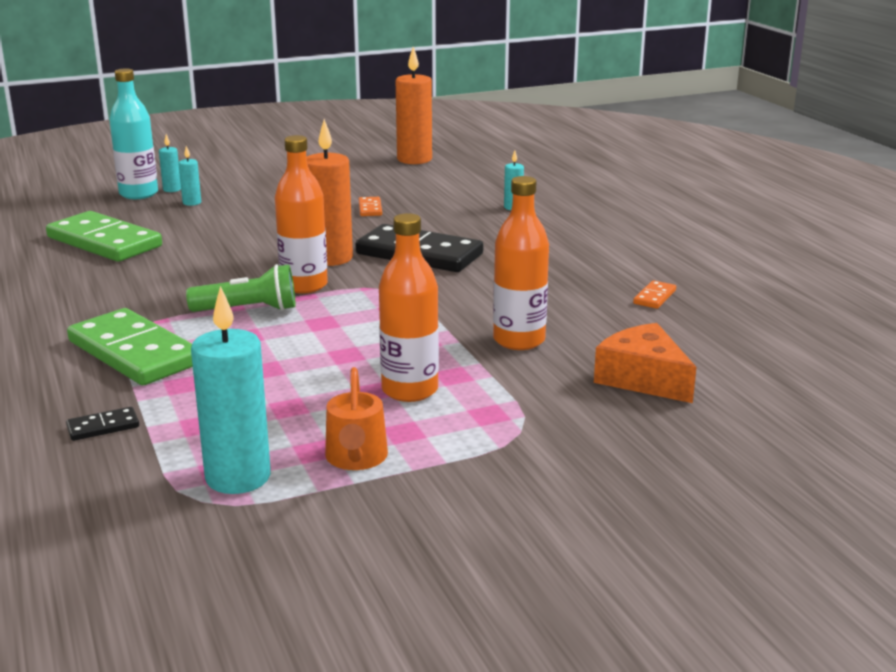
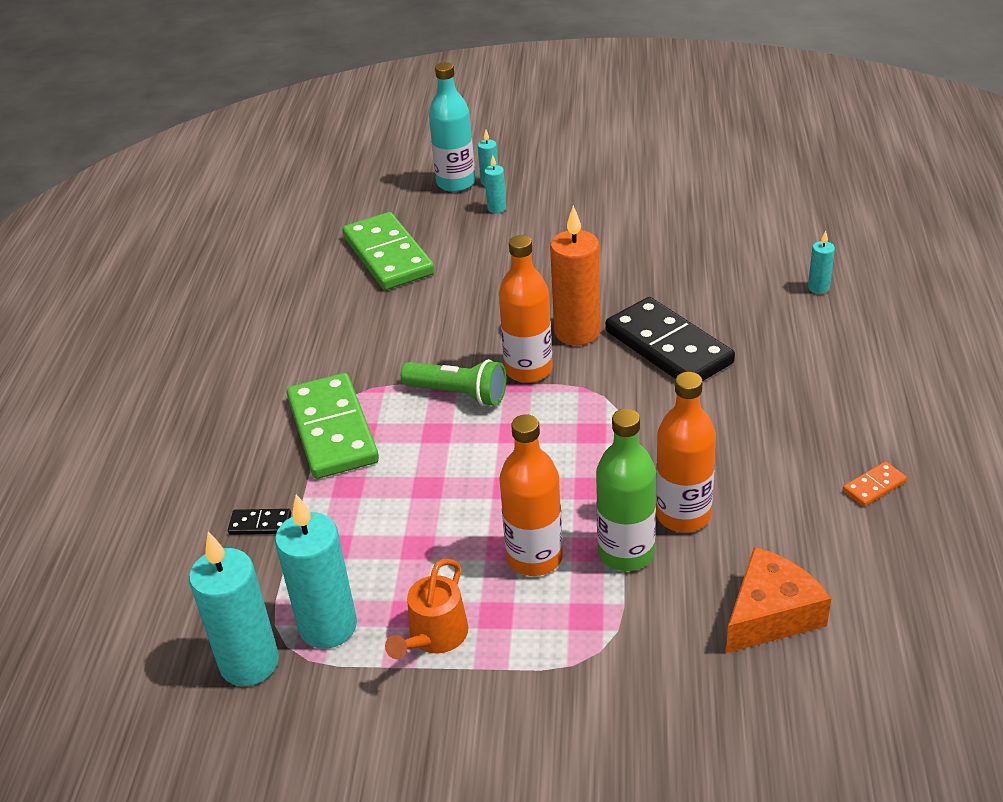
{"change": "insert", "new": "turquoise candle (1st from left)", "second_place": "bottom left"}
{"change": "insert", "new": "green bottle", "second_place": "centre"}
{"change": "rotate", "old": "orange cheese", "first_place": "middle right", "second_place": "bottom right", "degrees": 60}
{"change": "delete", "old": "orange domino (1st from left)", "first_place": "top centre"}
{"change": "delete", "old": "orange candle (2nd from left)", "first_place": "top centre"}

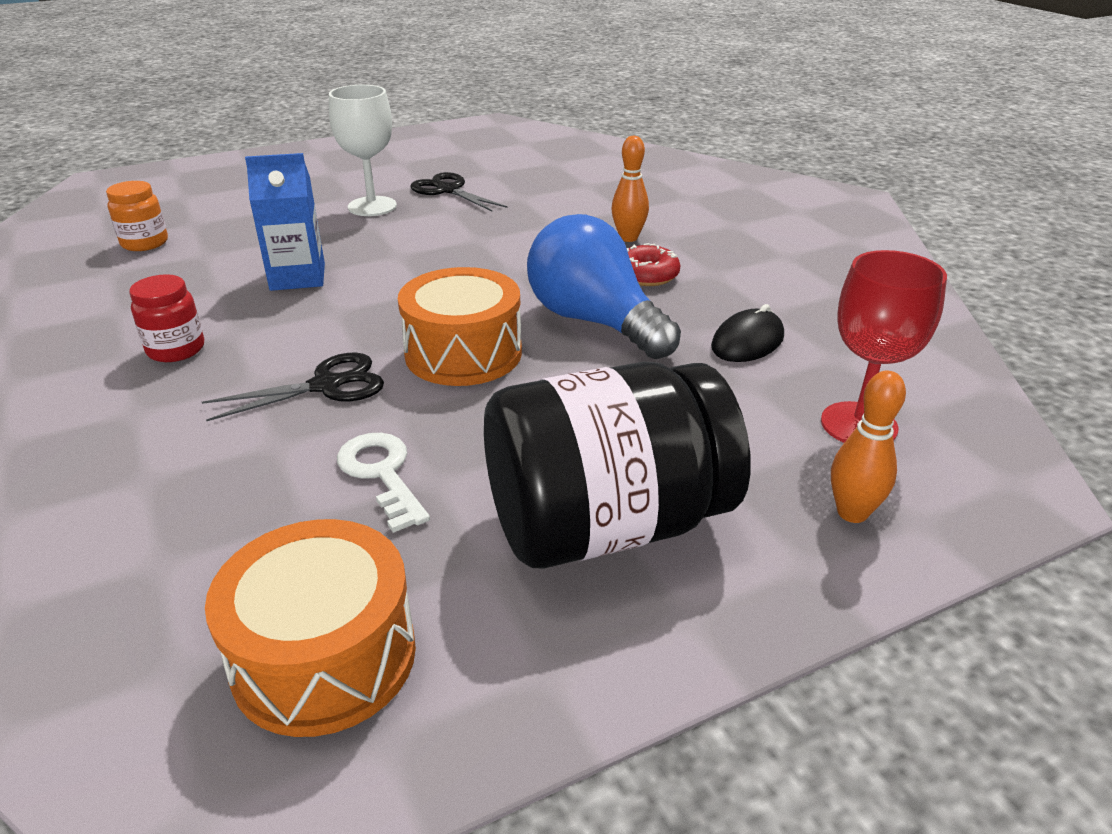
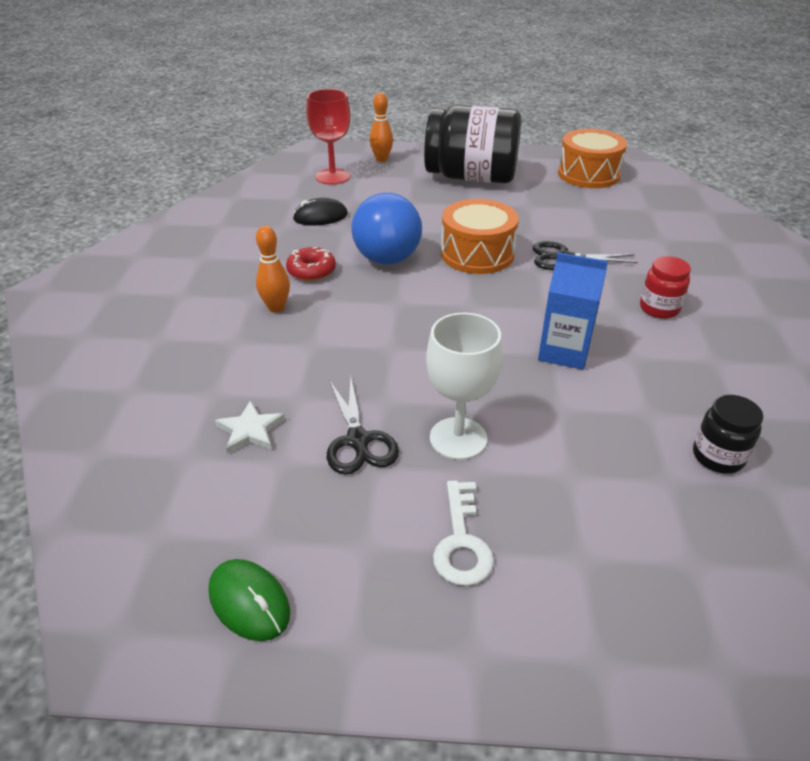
{"change": "insert", "new": "green mouse", "second_place": "bottom left"}
{"change": "insert", "new": "white star", "second_place": "middle left"}
{"change": "move", "old": "white key", "first_place": "centre", "second_place": "bottom centre"}
{"change": "recolor", "old": "orange jar", "new": "black jar (2nd from left)", "first_place": "top left", "second_place": "middle right"}

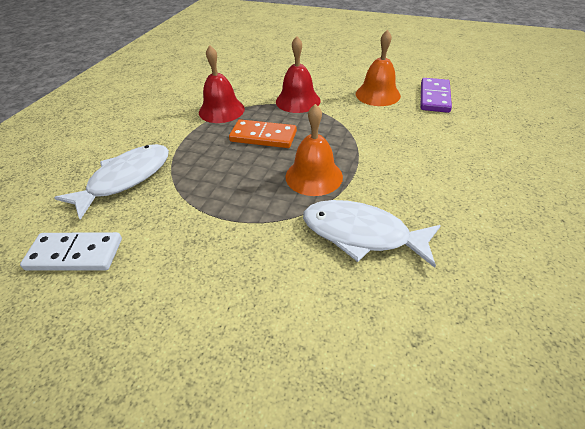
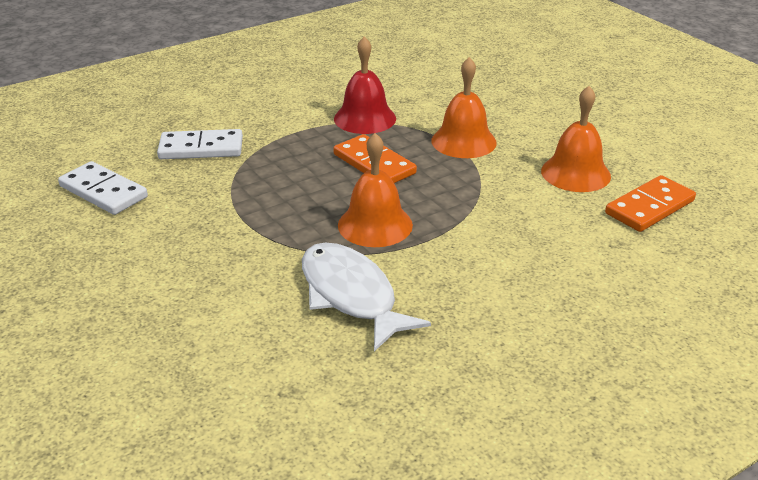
{"change": "replace", "old": "white fish (1st from left)", "new": "white domino (2nd from left)", "first_place": "middle left", "second_place": "top left"}
{"change": "recolor", "old": "red bell (2nd from left)", "new": "orange bell (2nd from left)", "first_place": "top centre", "second_place": "top centre"}
{"change": "recolor", "old": "purple domino", "new": "orange domino (2nd from left)", "first_place": "top right", "second_place": "middle right"}

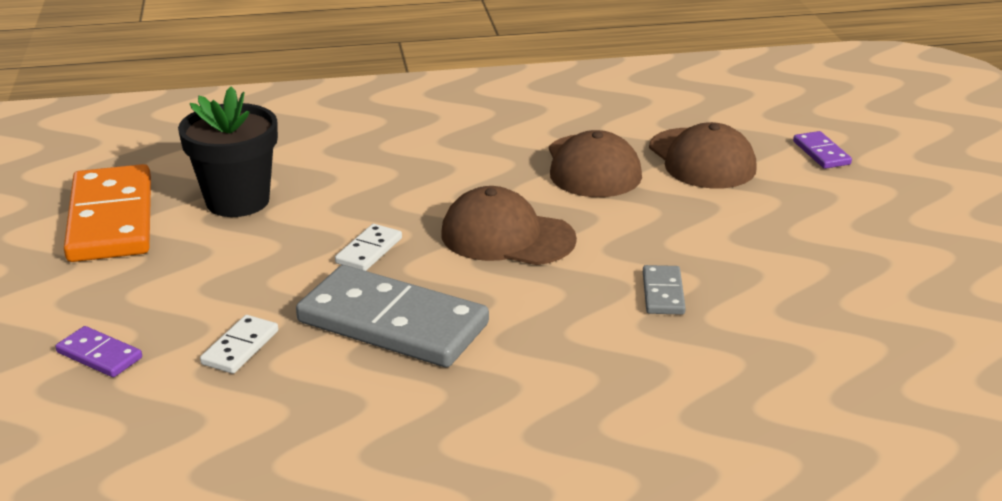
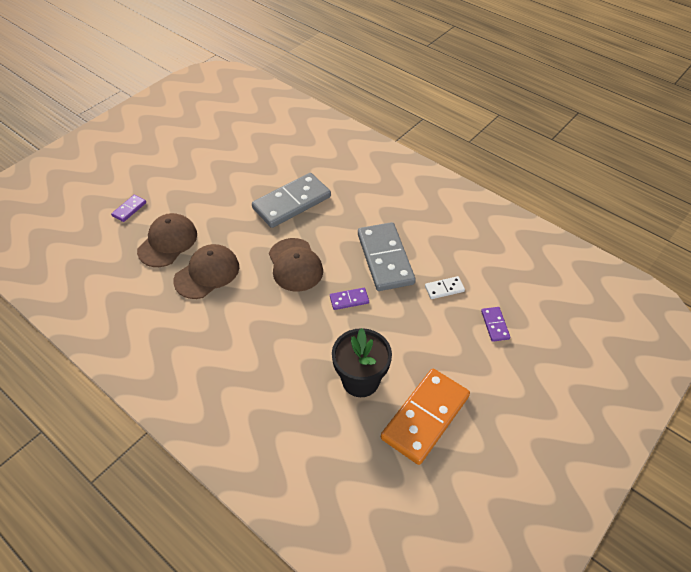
{"change": "resize", "old": "grey domino (2nd from left in the first image)", "first_place": "centre", "second_place": "centre", "factor": 2.24}
{"change": "recolor", "old": "white domino (2nd from left)", "new": "purple domino (2nd from left)", "first_place": "centre", "second_place": "centre"}

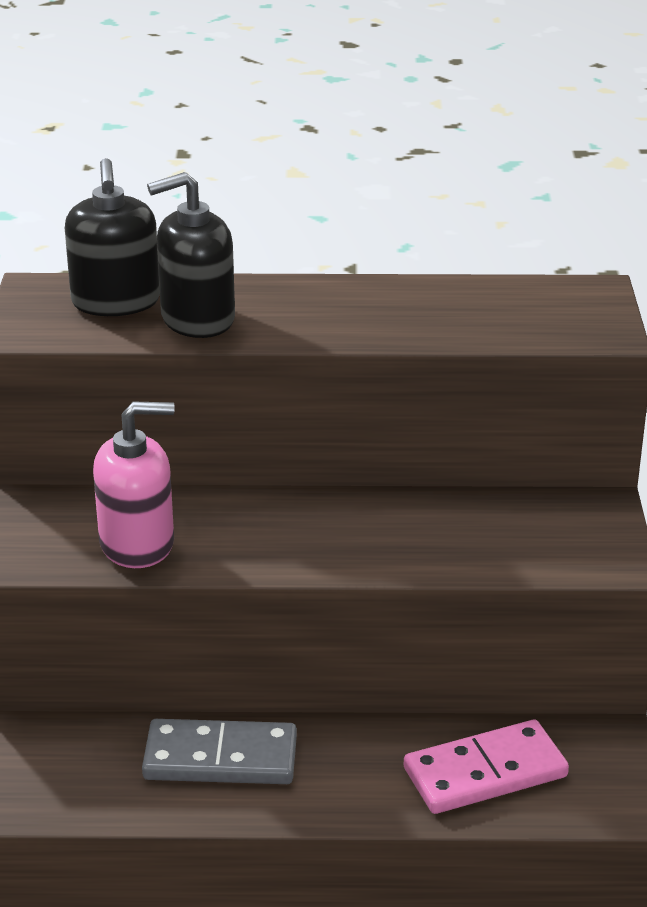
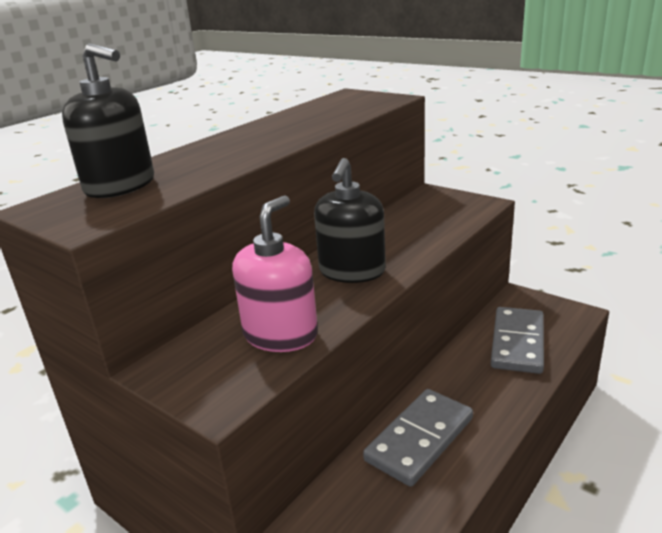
{"change": "move", "old": "black soap dispenser (2nd from left)", "first_place": "top left", "second_place": "centre"}
{"change": "recolor", "old": "pink domino", "new": "grey domino (2nd from left)", "first_place": "bottom right", "second_place": "middle right"}

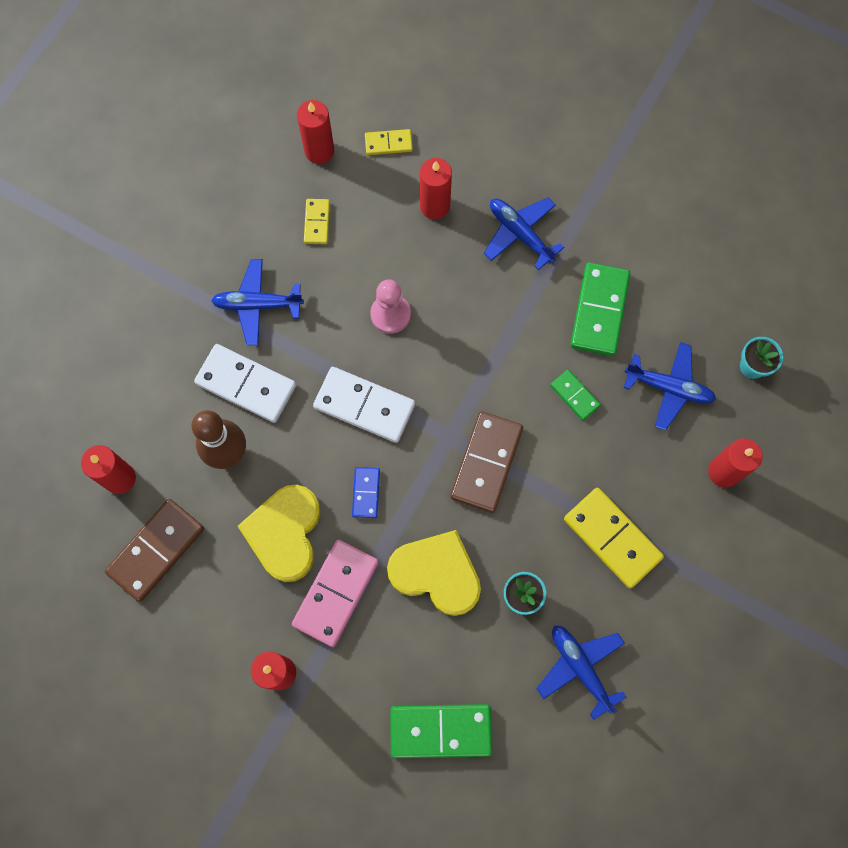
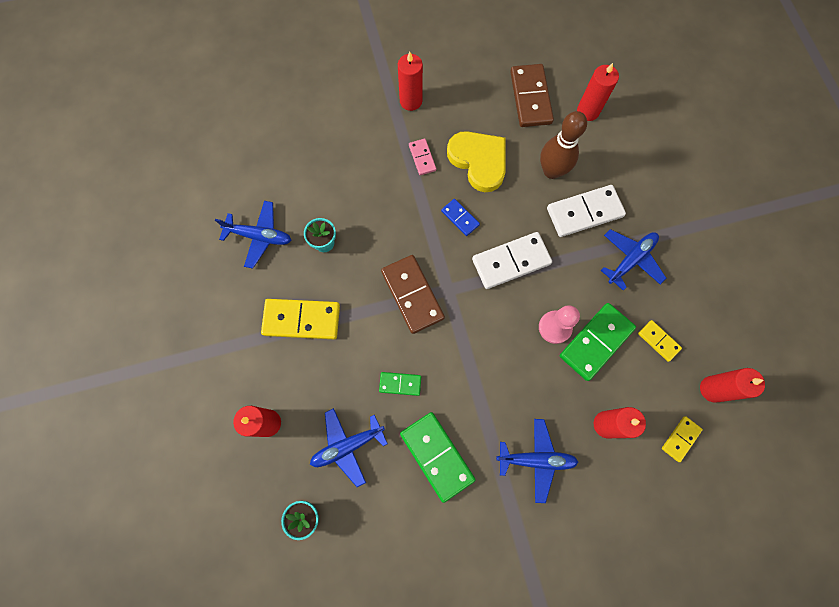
{"change": "resize", "old": "pink domino", "first_place": "bottom centre", "second_place": "top centre", "factor": 0.53}
{"change": "move", "old": "green domino (1st from left in the first image)", "new": "green domino (3rd from left)", "first_place": "bottom centre", "second_place": "middle right"}
{"change": "delete", "old": "yellow heart (2nd from left)", "first_place": "bottom centre"}

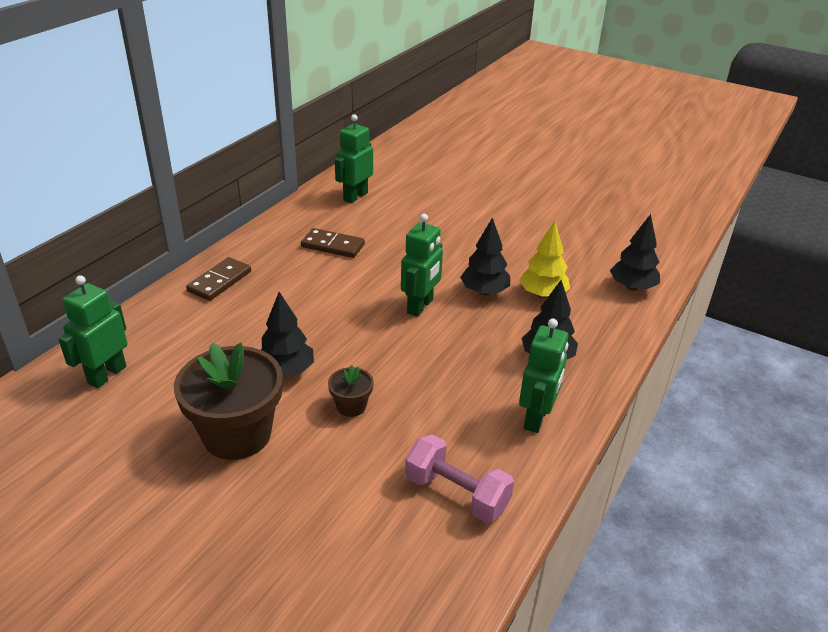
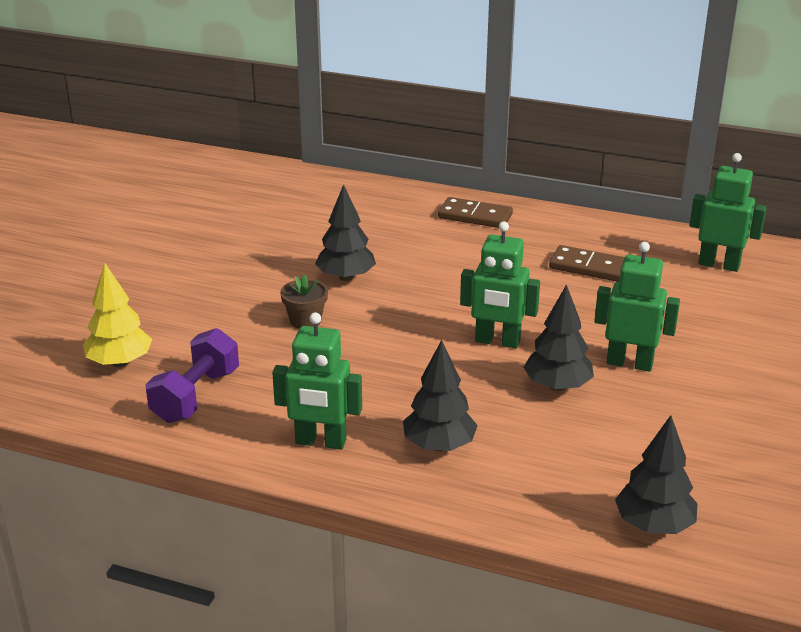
{"change": "move", "old": "yellow tree", "first_place": "centre", "second_place": "middle left"}
{"change": "recolor", "old": "pink dumbbell", "new": "purple dumbbell", "first_place": "bottom centre", "second_place": "middle left"}
{"change": "rotate", "old": "brown domino (2nd from left)", "first_place": "centre", "second_place": "middle right", "degrees": -75}
{"change": "move", "old": "green robot (1st from left in the first image)", "new": "green robot (3rd from left)", "first_place": "middle left", "second_place": "middle right"}
{"change": "delete", "old": "brown flower pot (1st from left)", "first_place": "middle left"}

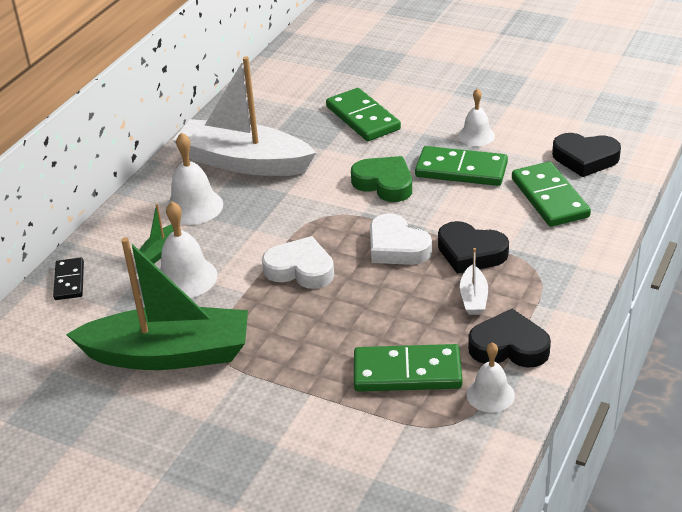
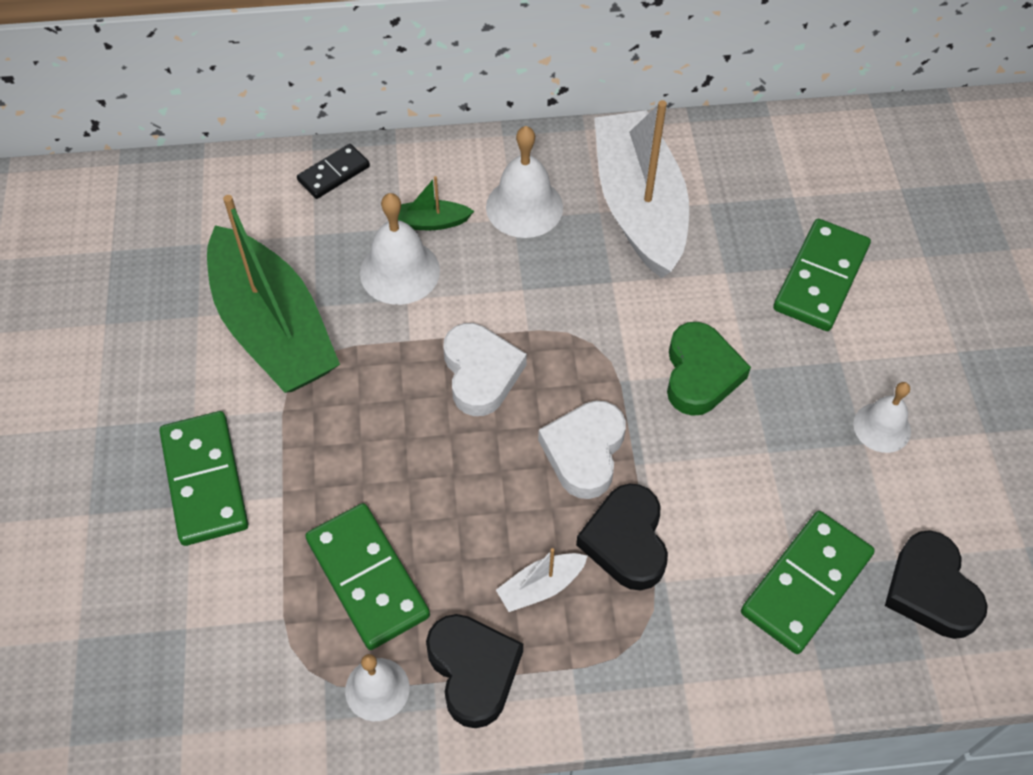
{"change": "move", "old": "green domino (3rd from left in the first image)", "new": "green domino (1st from left)", "first_place": "top right", "second_place": "middle left"}

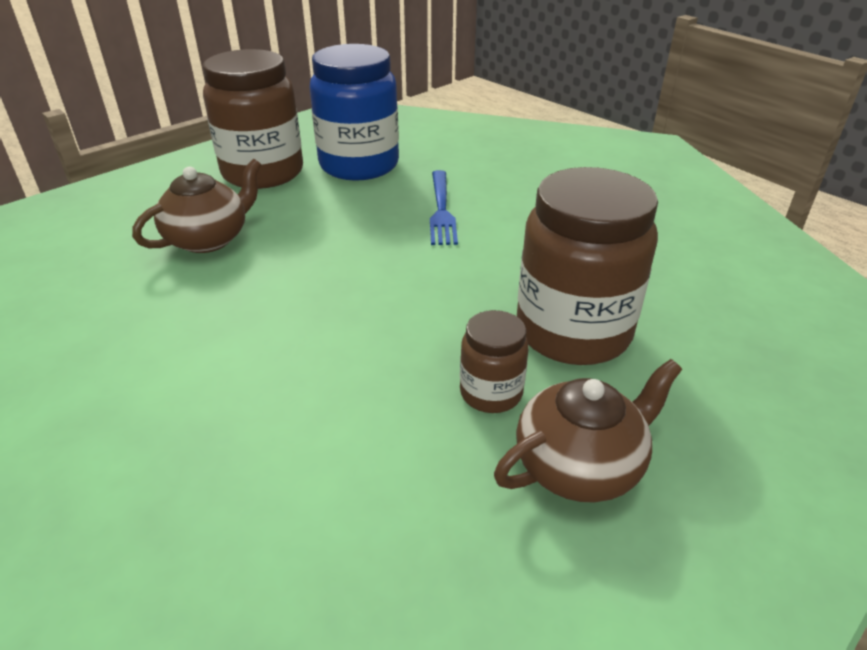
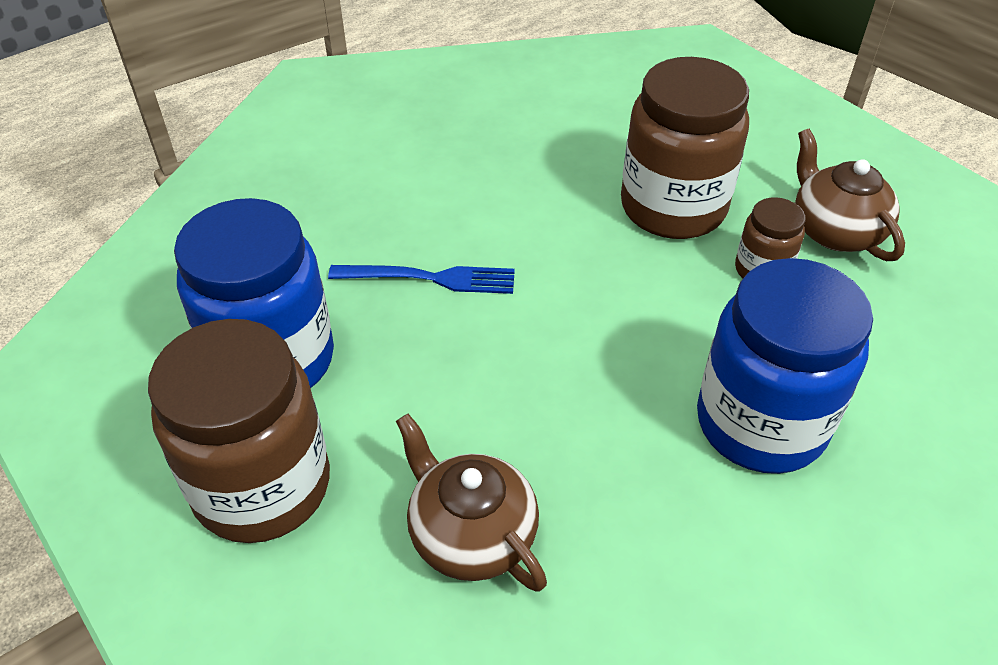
{"change": "insert", "new": "blue jar (2nd from left)", "second_place": "middle right"}

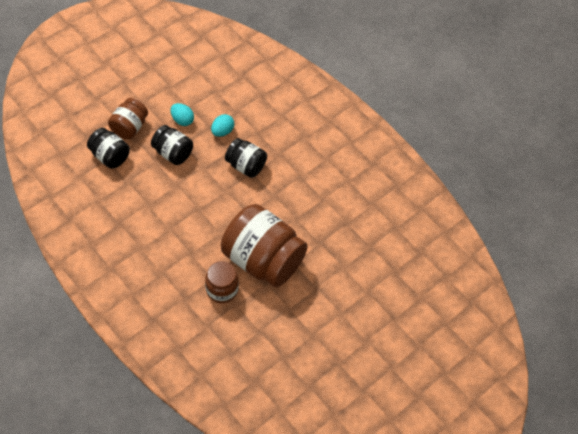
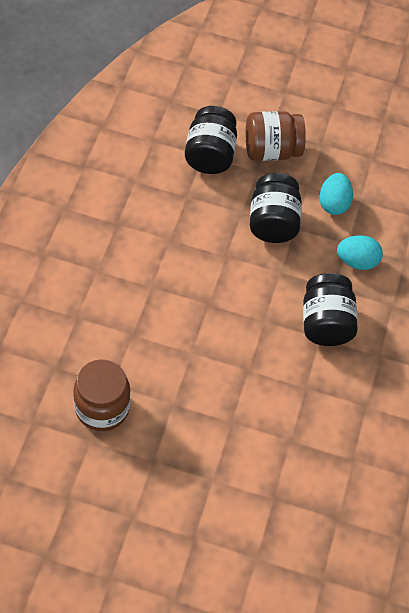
{"change": "delete", "old": "brown jar (3rd from left)", "first_place": "centre"}

